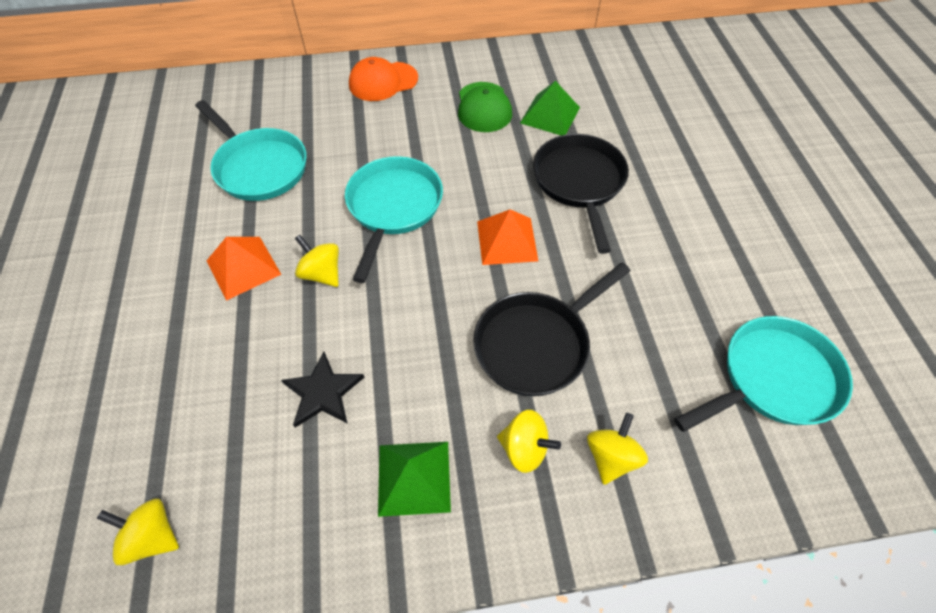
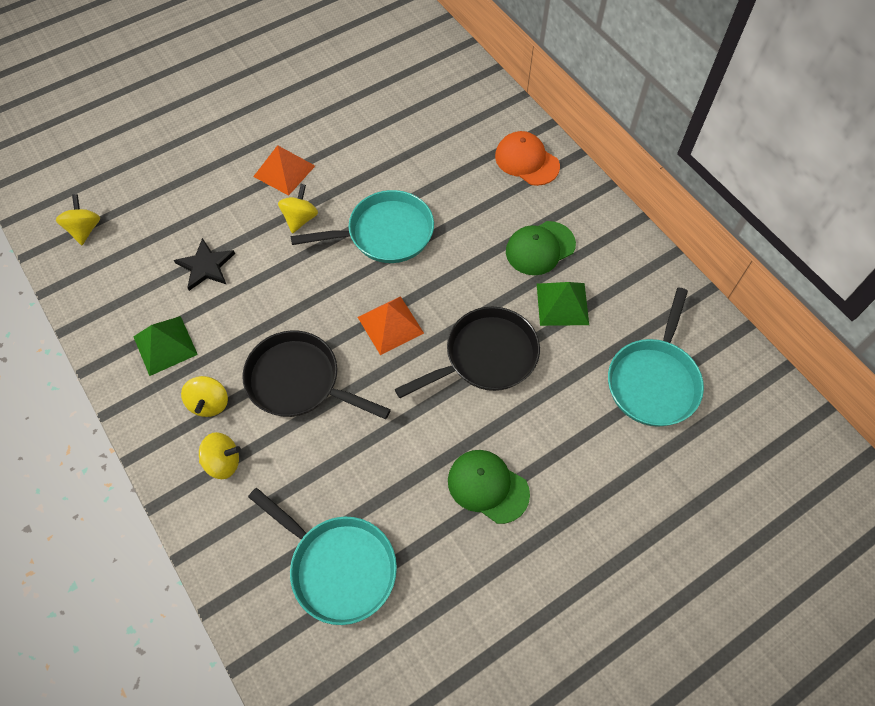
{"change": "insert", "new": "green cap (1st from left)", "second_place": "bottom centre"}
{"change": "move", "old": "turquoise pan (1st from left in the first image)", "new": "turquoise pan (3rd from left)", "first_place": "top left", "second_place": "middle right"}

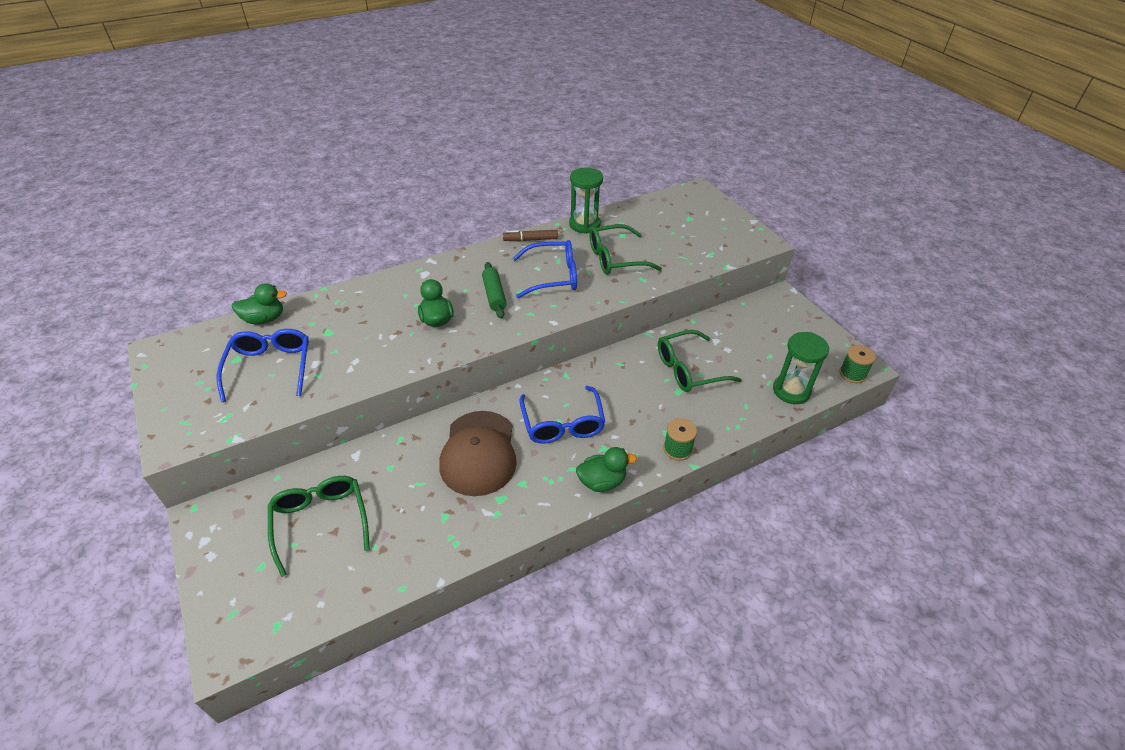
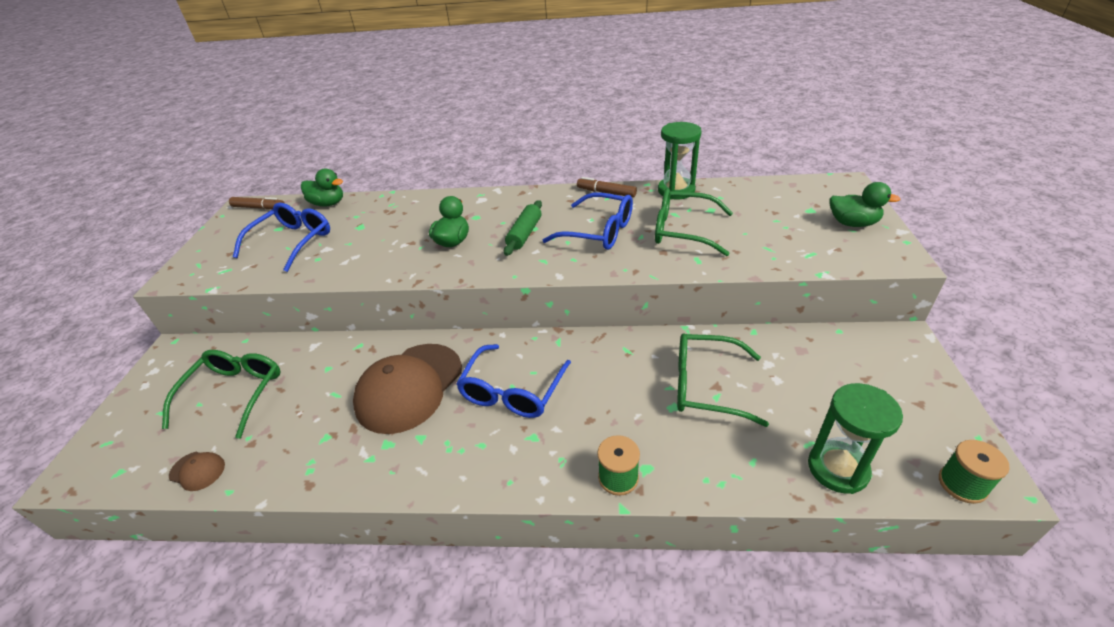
{"change": "insert", "new": "brown cap (1st from left)", "second_place": "bottom left"}
{"change": "insert", "new": "brown marker (1st from left)", "second_place": "top left"}
{"change": "move", "old": "green duck (3rd from left)", "first_place": "centre", "second_place": "top right"}

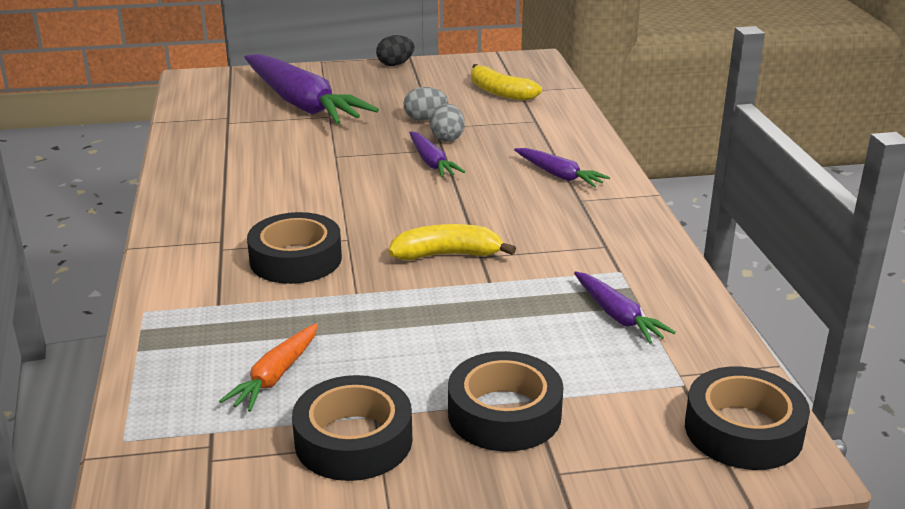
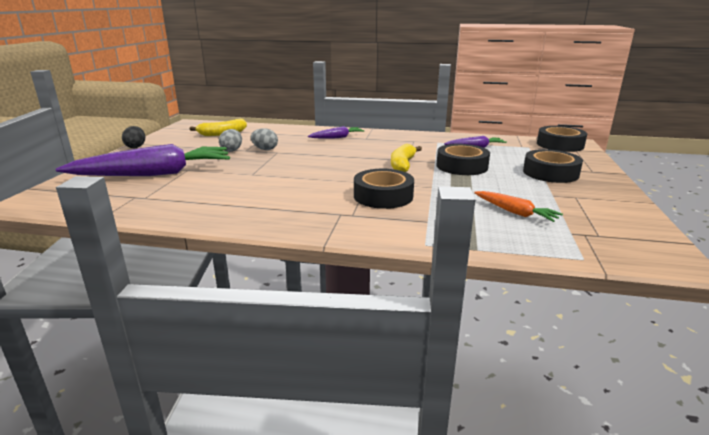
{"change": "move", "old": "black tape (2nd from left)", "first_place": "bottom centre", "second_place": "centre"}
{"change": "delete", "old": "purple carrot (2nd from left)", "first_place": "top centre"}

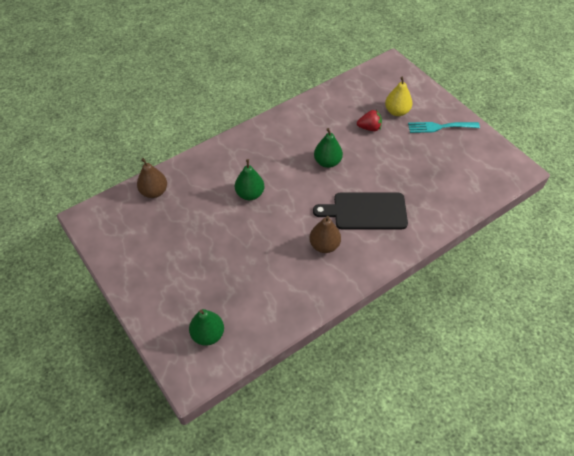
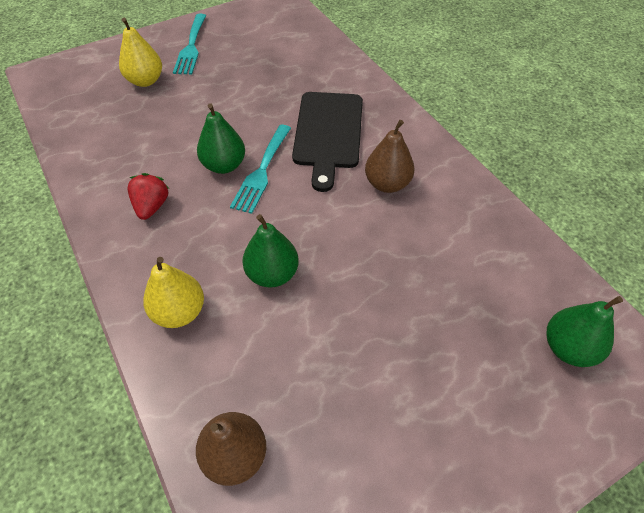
{"change": "move", "old": "red strawberry", "first_place": "top centre", "second_place": "middle left"}
{"change": "insert", "new": "yellow pear (2nd from left)", "second_place": "middle left"}
{"change": "insert", "new": "turquoise fork (2nd from left)", "second_place": "top centre"}

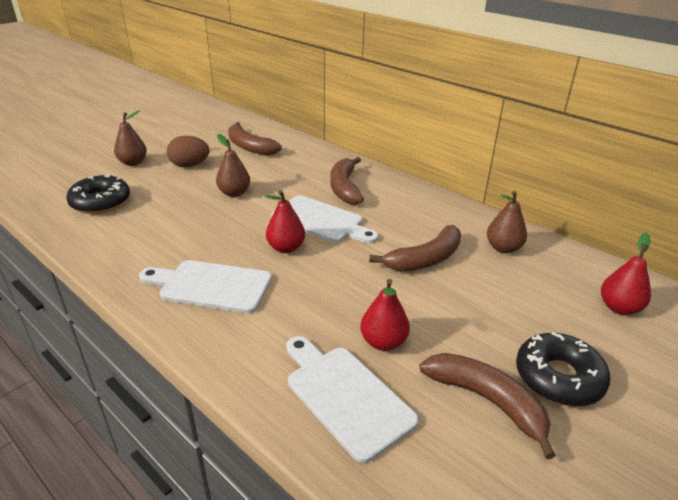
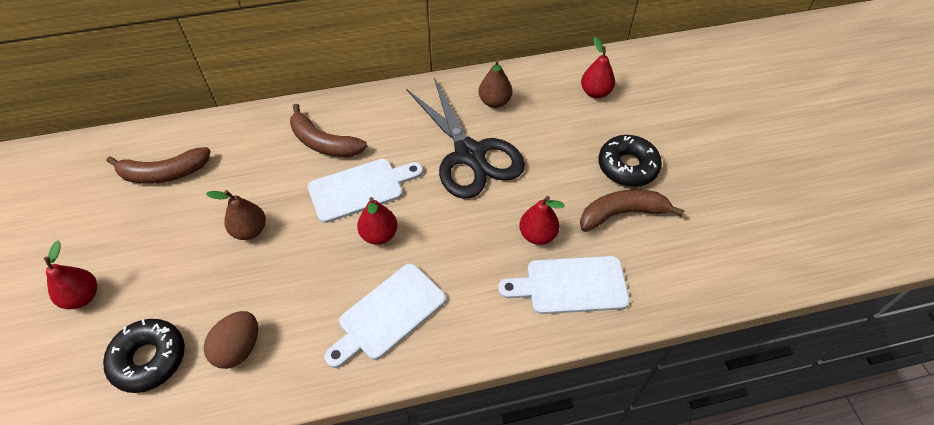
{"change": "recolor", "old": "brown pear (1st from left)", "new": "red pear (1st from left)", "first_place": "top left", "second_place": "middle left"}
{"change": "move", "old": "brown egg", "first_place": "top left", "second_place": "bottom left"}
{"change": "replace", "old": "brown banana (3rd from left)", "new": "black scissors", "first_place": "centre", "second_place": "top centre"}

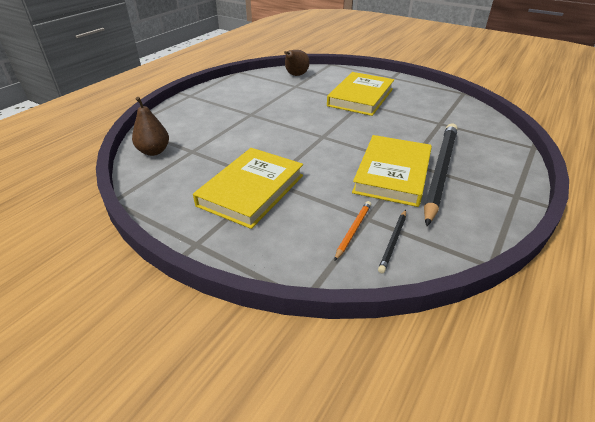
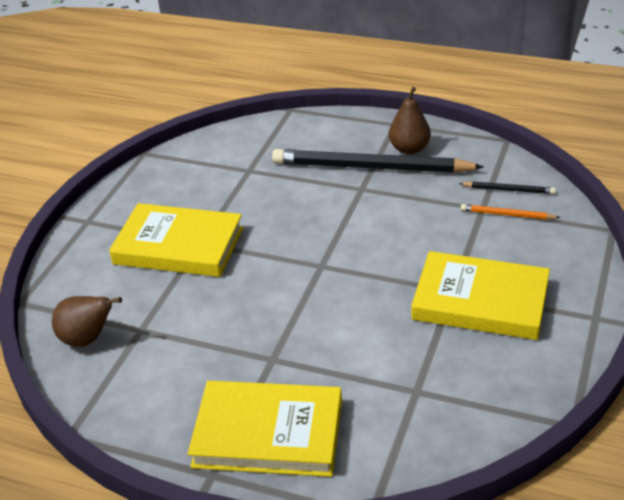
{"change": "move", "old": "yellow book (3rd from left in the first image)", "new": "yellow book (2nd from left)", "first_place": "centre", "second_place": "bottom centre"}
{"change": "move", "old": "brown pear (1st from left in the first image)", "new": "brown pear (2nd from left)", "first_place": "top left", "second_place": "top centre"}

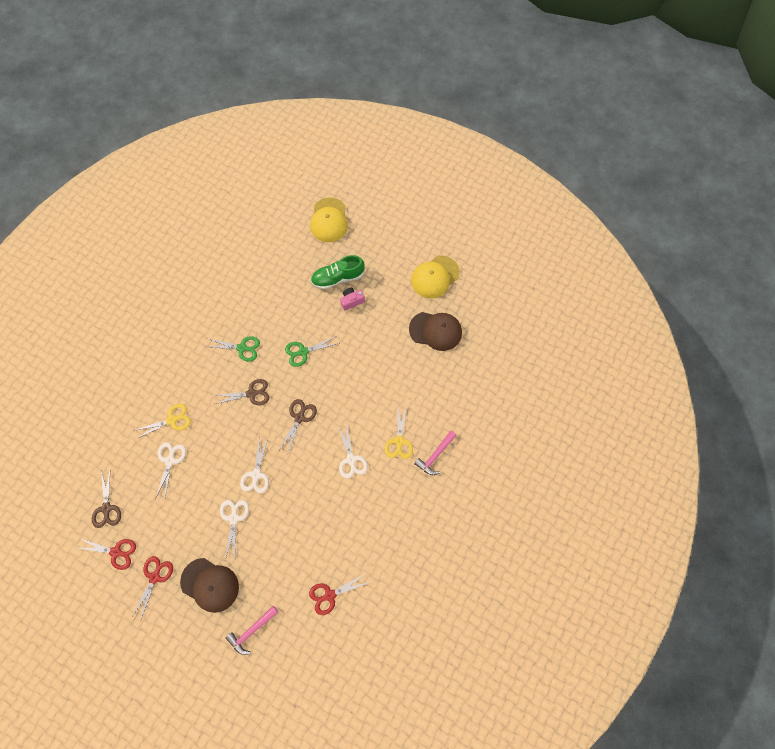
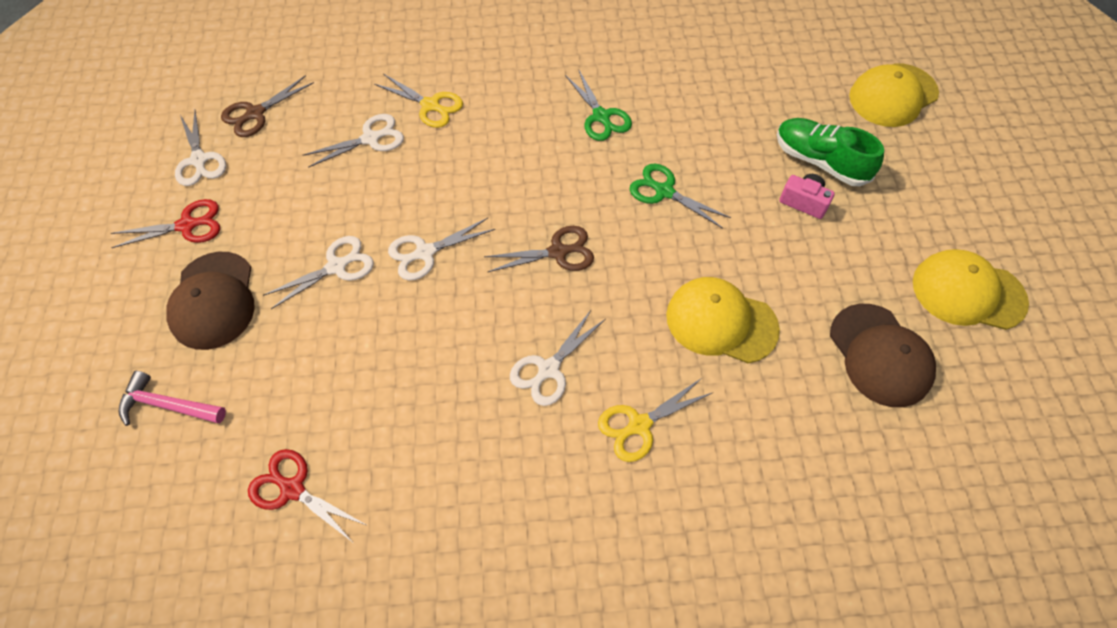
{"change": "recolor", "old": "red scissors (1st from left)", "new": "white scissors (1st from left)", "first_place": "bottom left", "second_place": "top left"}
{"change": "insert", "new": "yellow cap (1st from left)", "second_place": "centre"}
{"change": "delete", "old": "brown scissors (2nd from left)", "first_place": "middle left"}
{"change": "delete", "old": "pink hammer (2nd from left)", "first_place": "centre"}

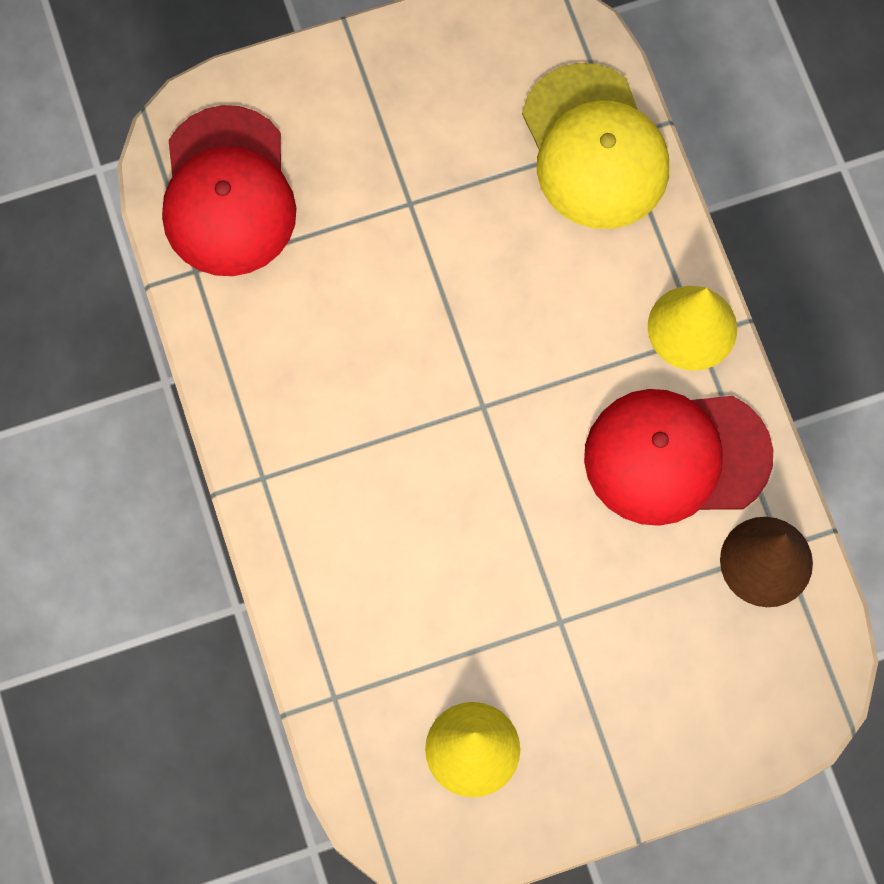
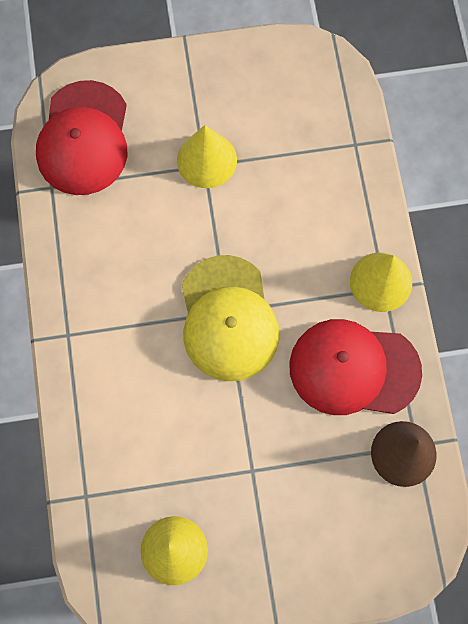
{"change": "insert", "new": "yellow cone (2nd from left)", "second_place": "top centre"}
{"change": "move", "old": "yellow cap", "first_place": "top right", "second_place": "centre"}

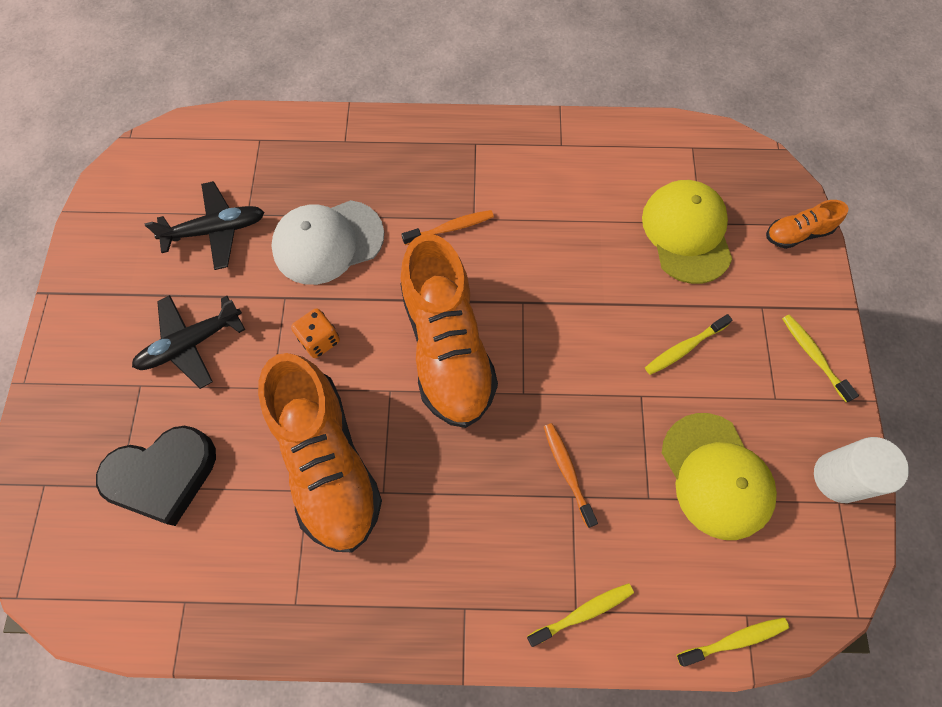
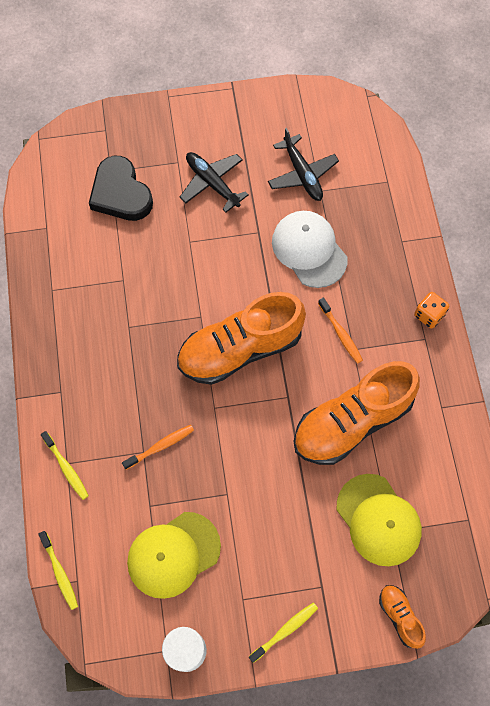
{"change": "move", "old": "orange shoe (1st from left in the first image)", "new": "orange shoe (2nd from left)", "first_place": "centre", "second_place": "middle right"}
{"change": "rotate", "old": "yellow cap (1st from left in the first image)", "first_place": "top right", "second_place": "bottom right", "degrees": 75}
{"change": "move", "old": "orange dice", "first_place": "centre", "second_place": "middle right"}
{"change": "delete", "old": "yellow toothbrush (2nd from left)", "first_place": "middle right"}

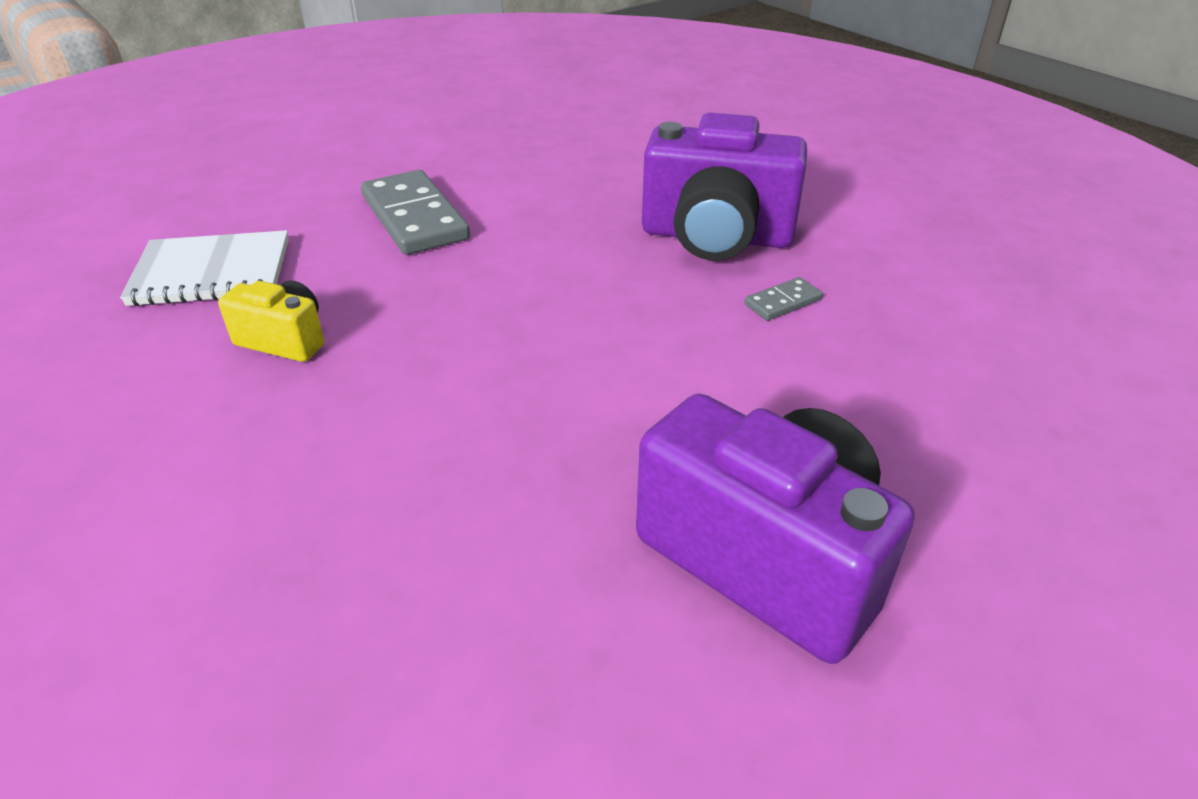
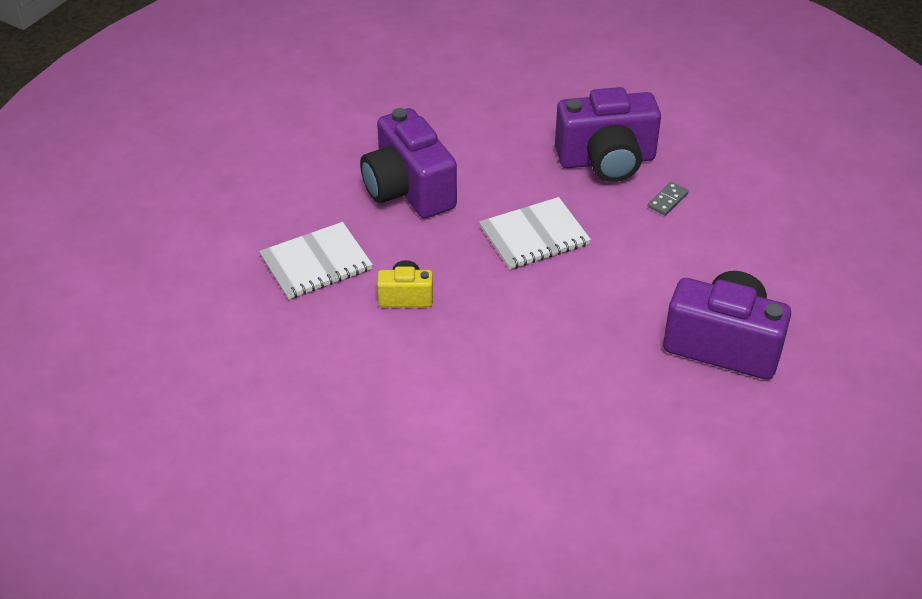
{"change": "replace", "old": "grey domino (1st from left)", "new": "purple camera (1st from left)", "first_place": "top centre", "second_place": "top centre"}
{"change": "insert", "new": "white notebook (2nd from left)", "second_place": "centre"}

